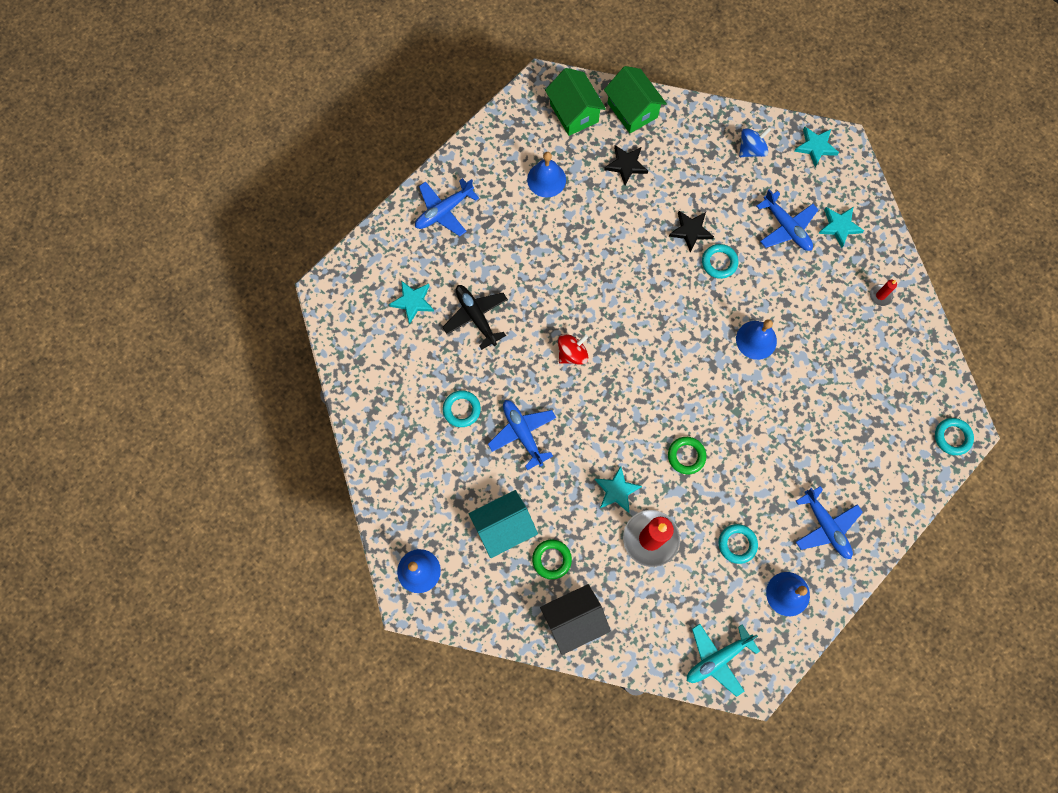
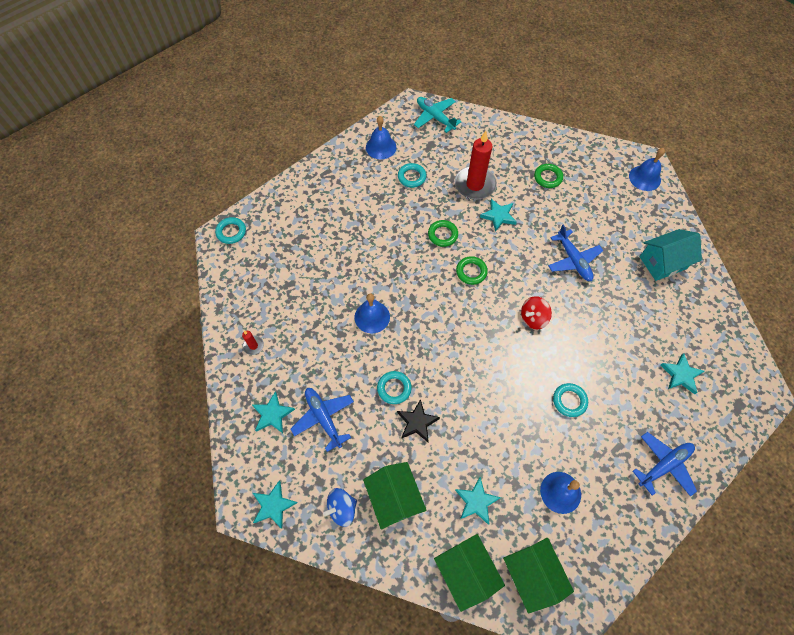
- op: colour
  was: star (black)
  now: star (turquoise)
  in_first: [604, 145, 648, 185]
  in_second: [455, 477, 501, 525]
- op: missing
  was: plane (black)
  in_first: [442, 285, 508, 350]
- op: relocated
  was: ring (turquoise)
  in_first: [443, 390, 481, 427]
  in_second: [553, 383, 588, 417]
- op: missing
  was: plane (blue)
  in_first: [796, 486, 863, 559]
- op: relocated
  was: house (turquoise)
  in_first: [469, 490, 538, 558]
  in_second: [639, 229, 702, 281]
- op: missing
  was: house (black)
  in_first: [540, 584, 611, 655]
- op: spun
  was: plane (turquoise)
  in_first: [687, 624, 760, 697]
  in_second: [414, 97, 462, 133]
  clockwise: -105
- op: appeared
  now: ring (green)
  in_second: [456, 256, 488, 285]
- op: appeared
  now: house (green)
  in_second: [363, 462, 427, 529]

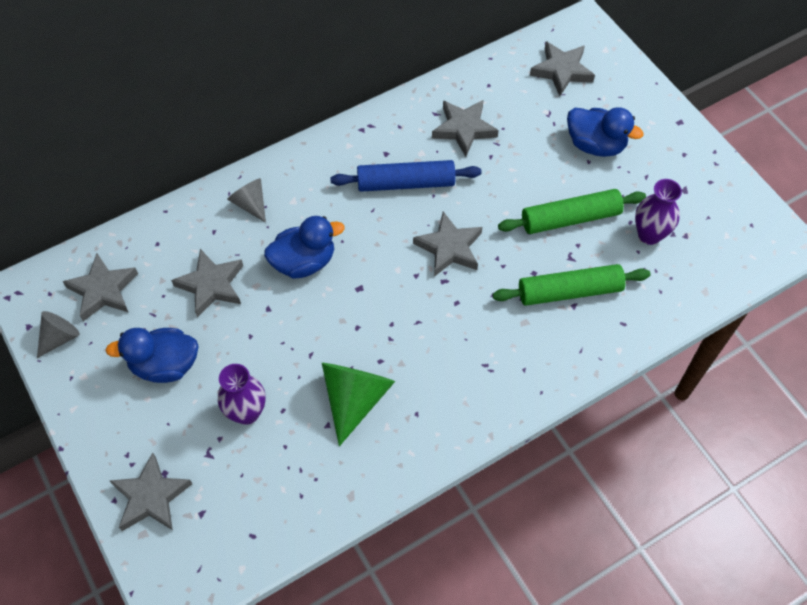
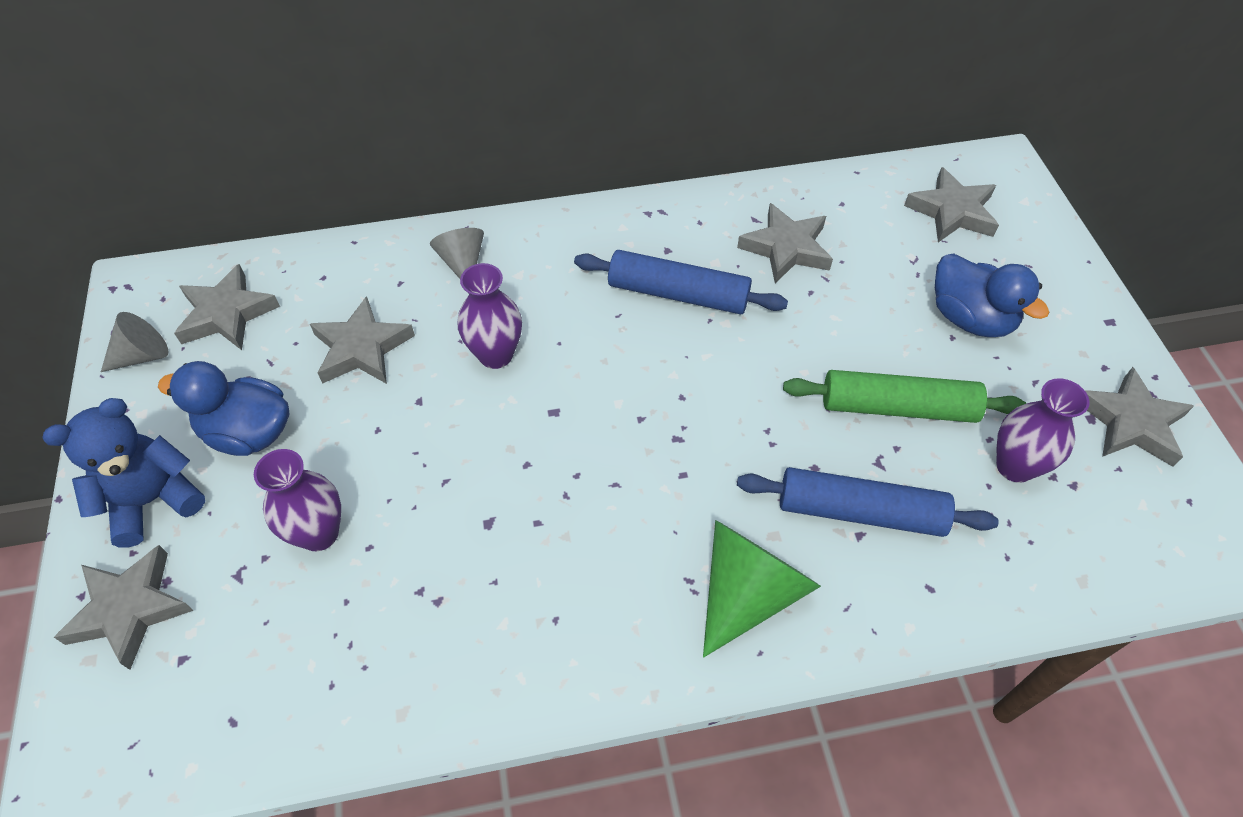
- op: relocated
  was: star (grey)
  in_first: [413, 212, 482, 277]
  in_second: [1085, 367, 1194, 467]
- op: exchanged
  was: duck (blue)
  now: vase (purple)
  in_first: [264, 216, 345, 279]
  in_second: [458, 263, 522, 369]
- op: colour
  was: rolling pin (green)
  now: rolling pin (blue)
  in_first: [493, 264, 651, 306]
  in_second: [737, 467, 999, 537]
- op: relocated
  was: cone (green)
  in_first: [322, 363, 395, 446]
  in_second: [703, 520, 821, 657]
- op: appeared
  now: teddy bear (blue)
  in_second: [42, 398, 205, 548]

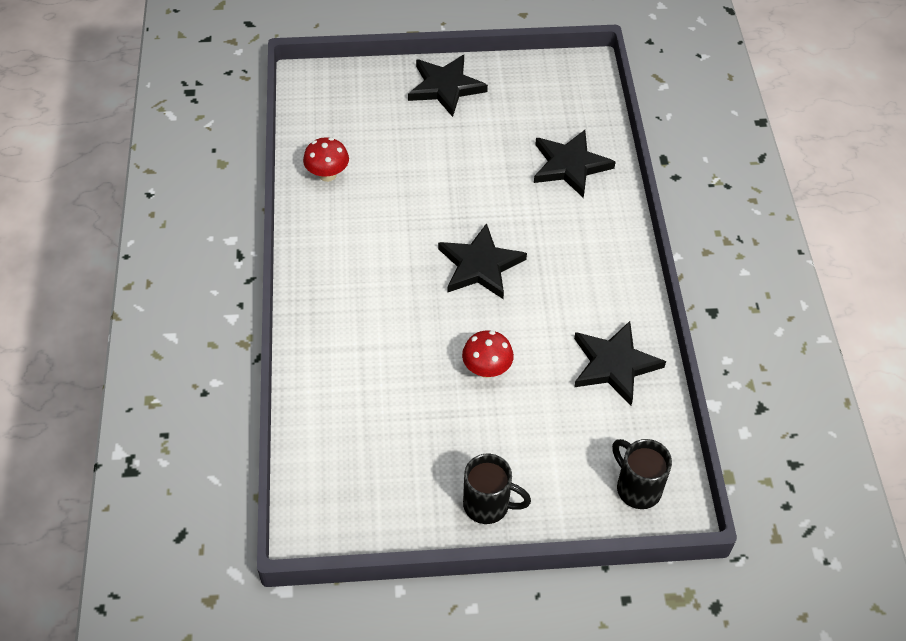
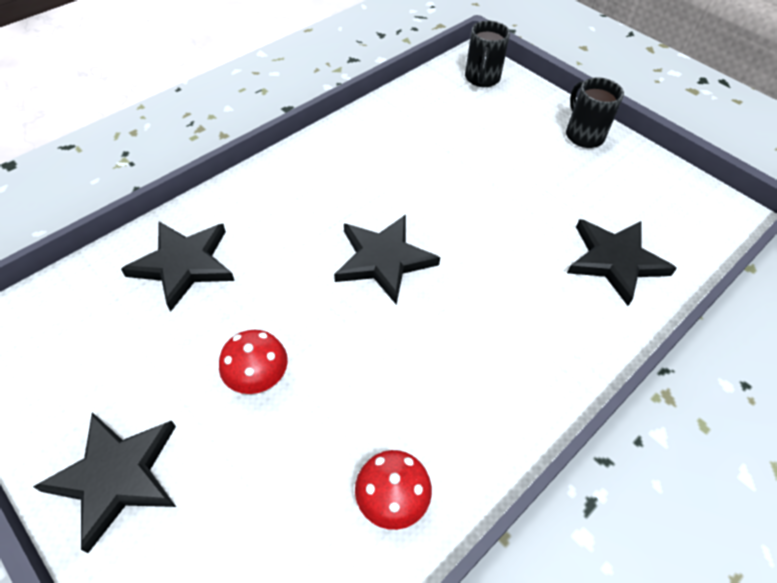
- op: relocated
  was: star (black)
  in_first: [574, 321, 666, 406]
  in_second: [567, 219, 677, 306]
- op: relocated
  was: mushroom (red)
  in_first: [462, 330, 514, 378]
  in_second: [219, 330, 288, 394]

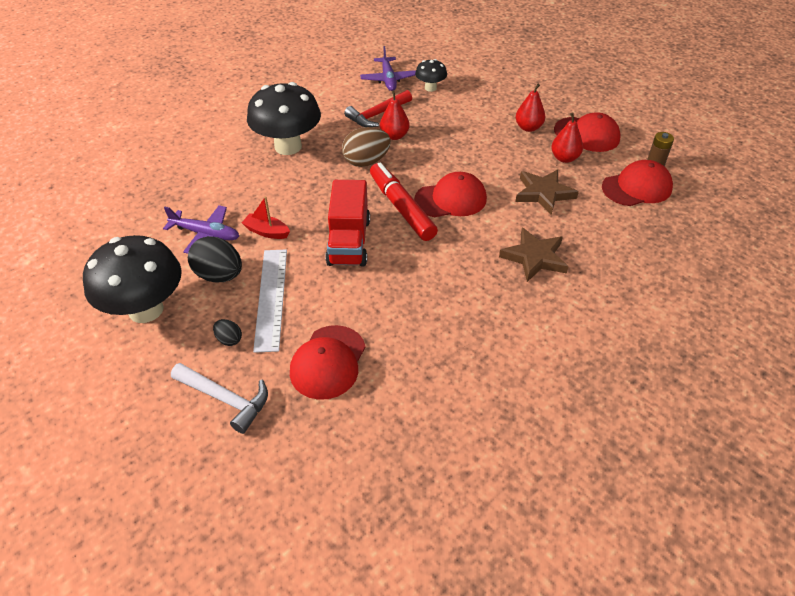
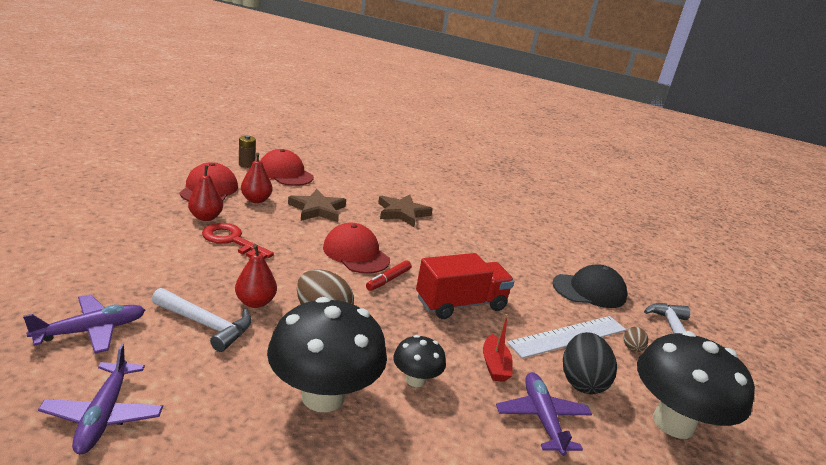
- op: relocated
  was: mushroom (black)
  in_first: [415, 59, 447, 92]
  in_second: [393, 335, 446, 387]
- op: colour
  was: hammer (red)
  now: hammer (white)
  in_first: [344, 90, 412, 127]
  in_second: [152, 288, 252, 352]
- op: size
  was: marker (red)
  in_first: [370, 162, 438, 241]
  in_second: [366, 260, 411, 291]
  ratio: 0.51
- op: colour
  was: egg (black)
  now: egg (brown)
  in_first: [213, 319, 242, 346]
  in_second: [624, 327, 648, 352]
- op: colour
  was: cap (red)
  now: cap (black)
  in_first: [290, 325, 366, 400]
  in_second: [552, 264, 627, 308]
- op: appeared
  now: key (red)
  in_second: [202, 223, 274, 259]
- op: appeared
  now: plane (purple)
  in_second: [38, 344, 163, 454]

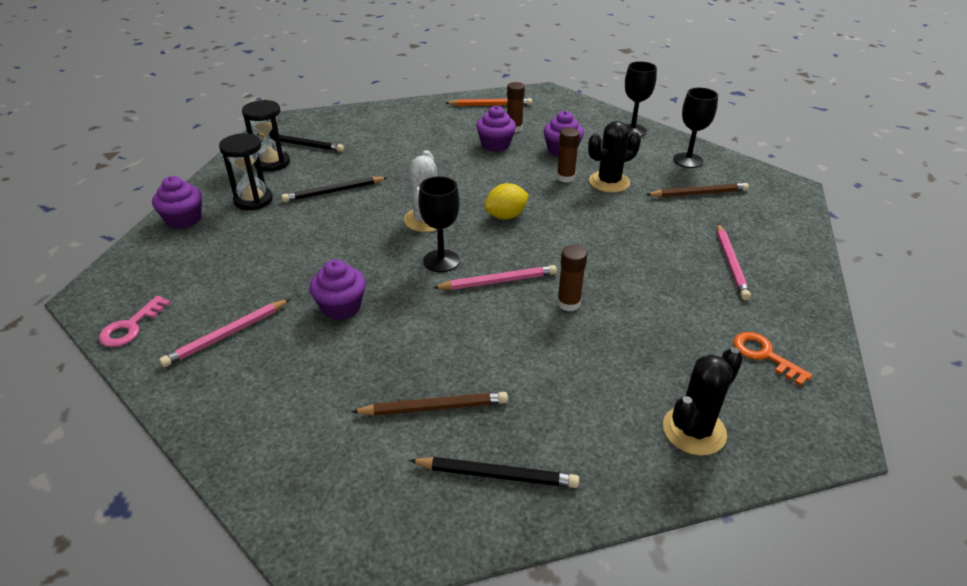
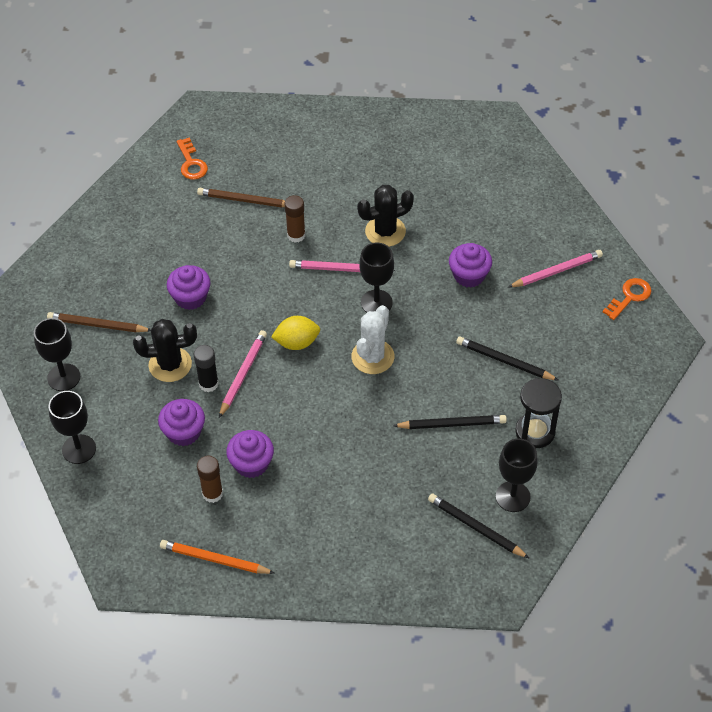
- op: exchanged
  was: hourglass (black)
  now: goblet (black)
  in_first: [242, 100, 290, 172]
  in_second: [496, 439, 538, 512]
- op: colour
  was: glue stick (brown)
  now: glue stick (black)
  in_first: [556, 128, 580, 182]
  in_second: [194, 345, 219, 392]
- op: relocated
  was: cupcake (purple)
  in_first: [152, 176, 202, 229]
  in_second: [167, 265, 211, 310]
- op: relocated
  was: pencil (pink)
  in_first: [717, 224, 751, 300]
  in_second: [219, 330, 267, 418]
- op: colour
  was: key (pink)
  now: key (orange)
  in_first: [99, 296, 171, 347]
  in_second: [603, 278, 652, 320]
- op: relocated
  was: cactus (black)
  in_first: [663, 347, 743, 456]
  in_second: [357, 185, 414, 247]
- op: relocated
  was: pencil (brown)
  in_first: [351, 392, 508, 416]
  in_second: [197, 188, 285, 208]
- op: relocated
  was: pencil (black)
  in_first: [409, 457, 579, 488]
  in_second: [456, 336, 559, 381]

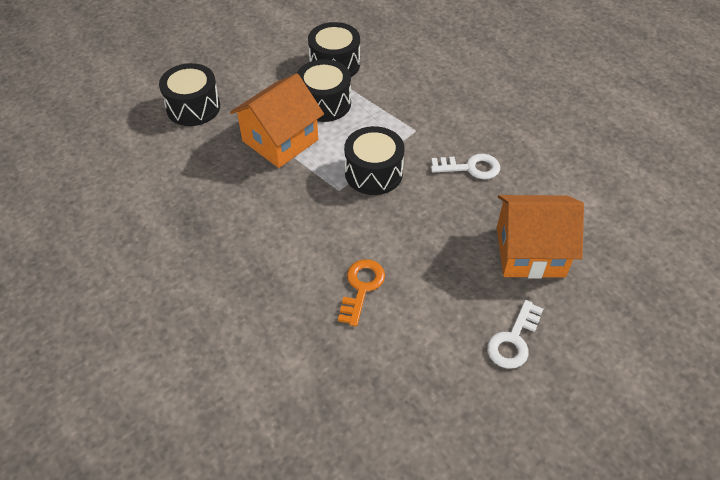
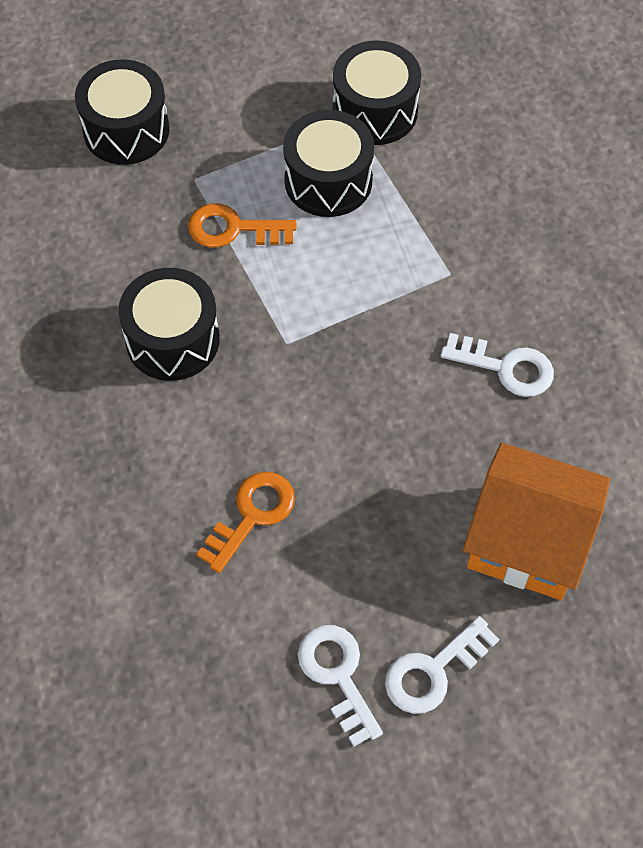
- op: exchanged
  was: house (orange)
  now: key (orange)
  in_first: [230, 73, 324, 168]
  in_second: [188, 203, 296, 248]
- op: relocated
  was: drum (black)
  in_first: [344, 126, 404, 195]
  in_second: [118, 268, 220, 381]
- op: appeared
  now: key (white)
  in_second: [298, 625, 383, 747]

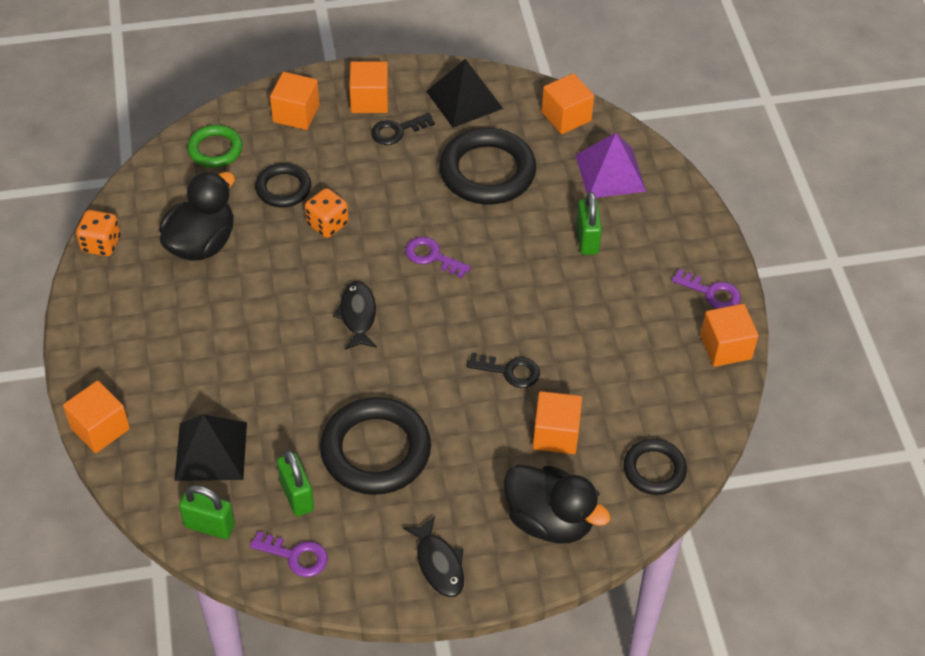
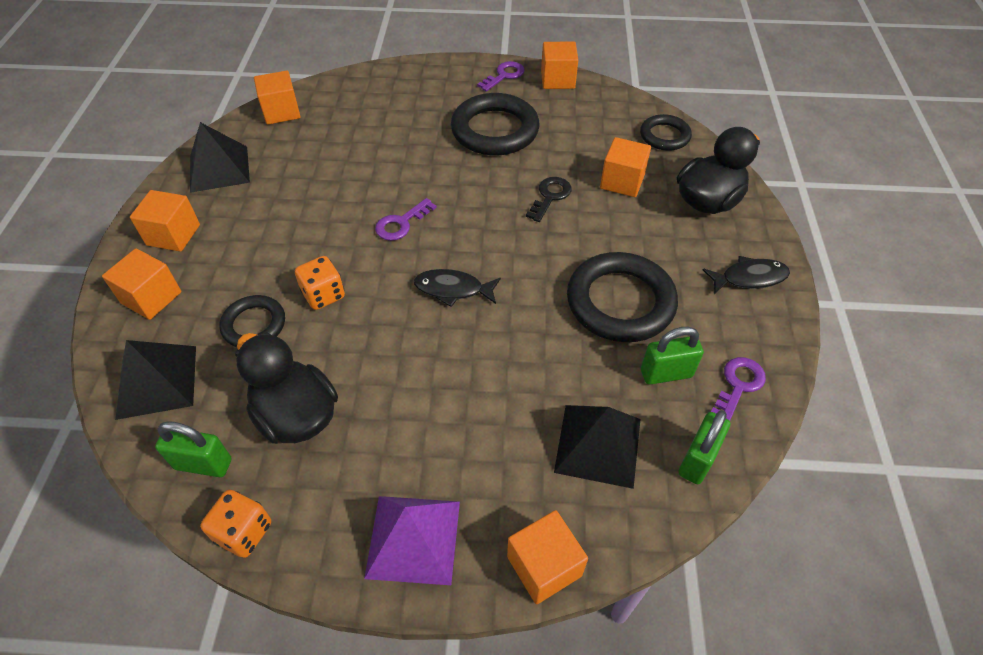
- op: missing
  was: key (black)
  in_first: [371, 113, 435, 145]
- op: exchanged
  was: ring (green)
  now: pyramid (black)
  in_first: [187, 125, 243, 168]
  in_second: [115, 340, 196, 420]
- op: relocated
  was: ring (black)
  in_first: [439, 128, 536, 204]
  in_second: [451, 93, 540, 155]
- op: relocated
  was: pyramid (purple)
  in_first: [575, 133, 646, 198]
  in_second: [364, 496, 460, 585]
- op: relocated
  was: padlock (green)
  in_first: [576, 191, 602, 255]
  in_second: [155, 421, 232, 477]

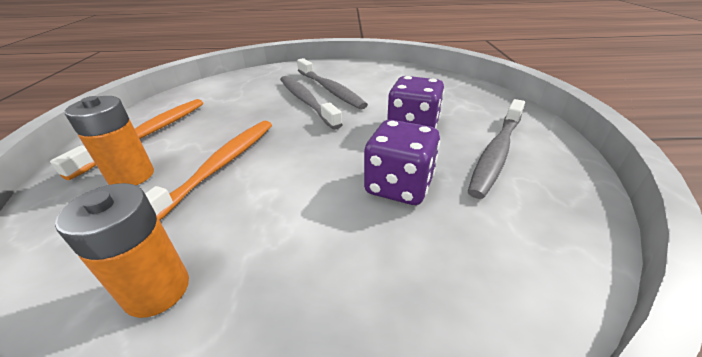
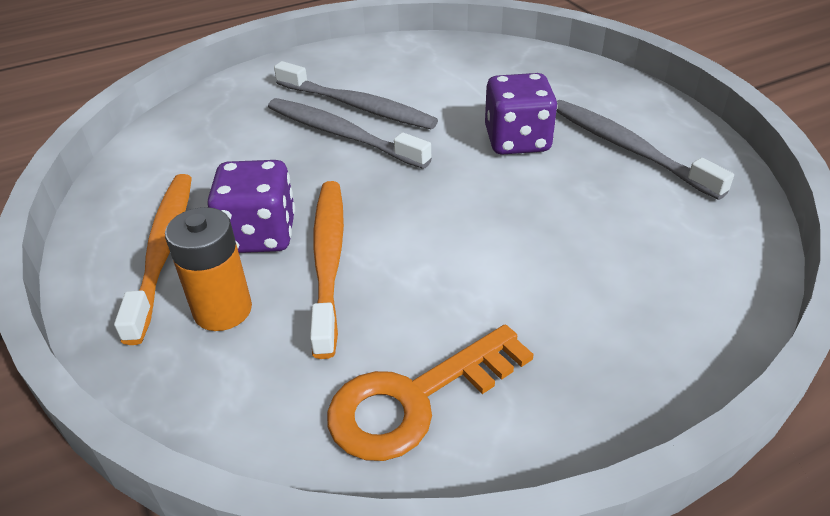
- op: spun
  was: toothbrush (grey)
  in_first: [468, 99, 525, 199]
  in_second: [556, 100, 734, 200]
  clockwise: 135
- op: relocated
  was: dice (purple)
  in_first: [364, 120, 440, 205]
  in_second: [207, 160, 295, 253]
- op: exchanged
  was: battery (orange)
  now: key (orange)
  in_first: [55, 183, 189, 318]
  in_second: [327, 325, 534, 461]

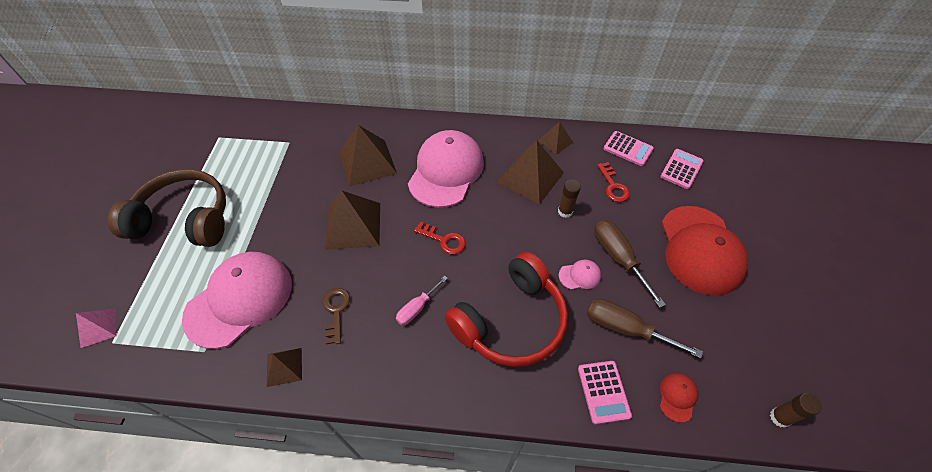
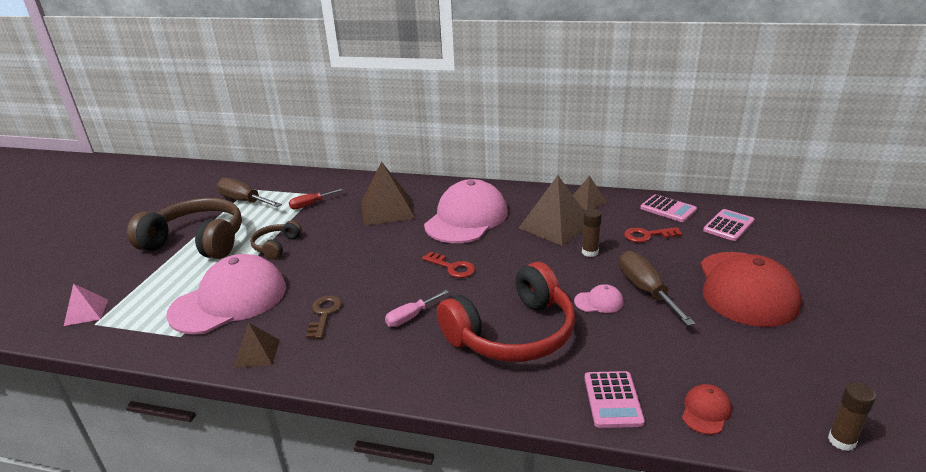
- op: spun
  was: key (red)
  in_first: [597, 162, 630, 202]
  in_second: [624, 227, 682, 243]
  clockwise: 90
- op: missing
  was: pyramid (brown)
  in_first: [325, 191, 380, 250]
- op: relocated
  was: screwdriver (brown)
  in_first: [587, 299, 703, 358]
  in_second: [217, 178, 282, 207]
- op: appeared
  now: screwdriver (red)
  in_second: [289, 189, 343, 210]
- op: appeared
  now: headphones (brown)
  in_second: [250, 220, 302, 259]

